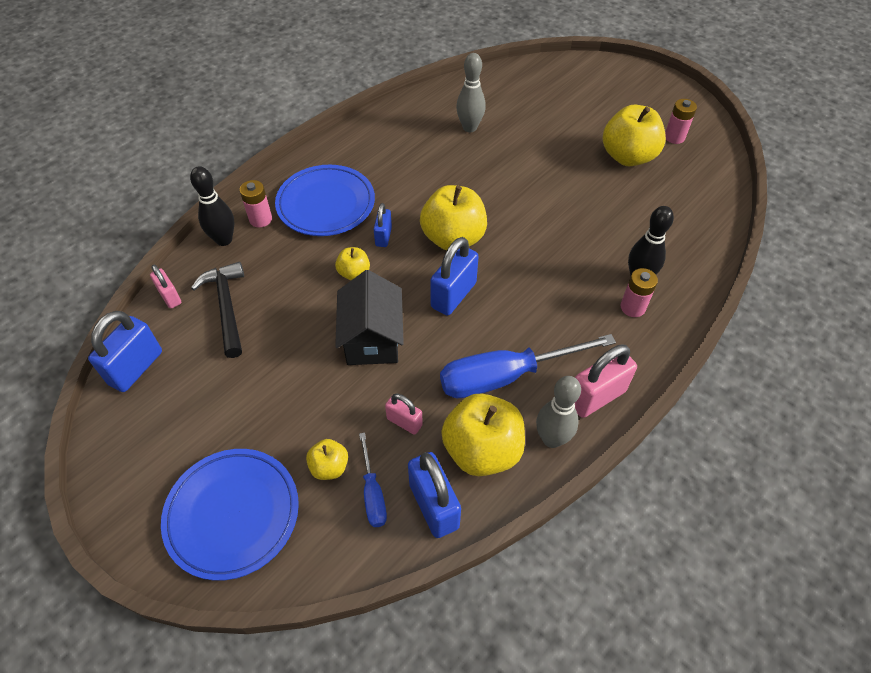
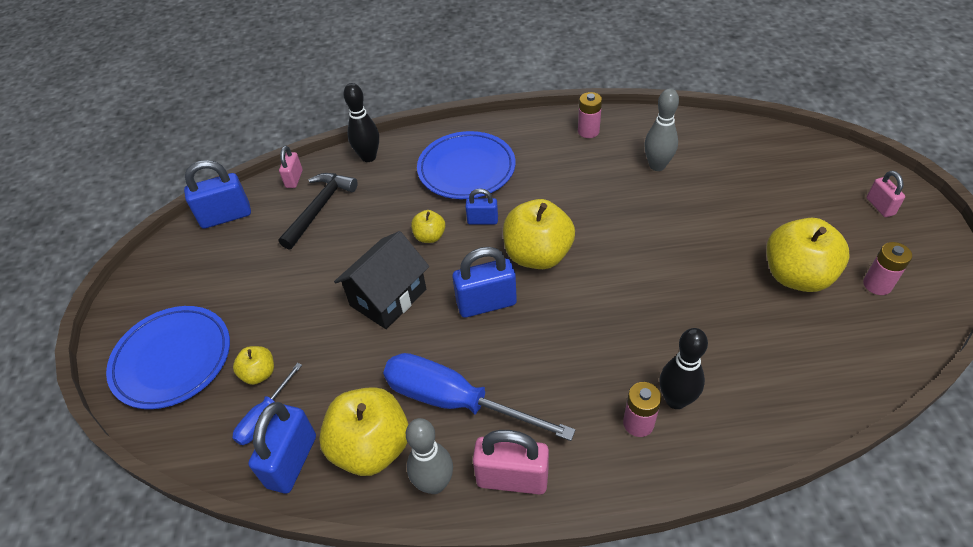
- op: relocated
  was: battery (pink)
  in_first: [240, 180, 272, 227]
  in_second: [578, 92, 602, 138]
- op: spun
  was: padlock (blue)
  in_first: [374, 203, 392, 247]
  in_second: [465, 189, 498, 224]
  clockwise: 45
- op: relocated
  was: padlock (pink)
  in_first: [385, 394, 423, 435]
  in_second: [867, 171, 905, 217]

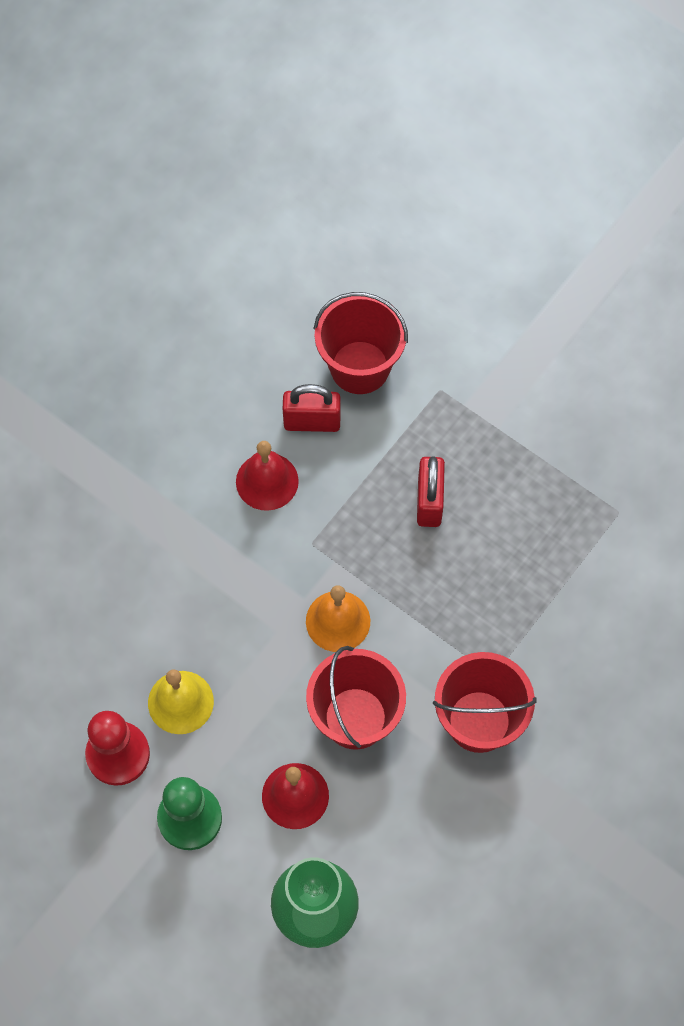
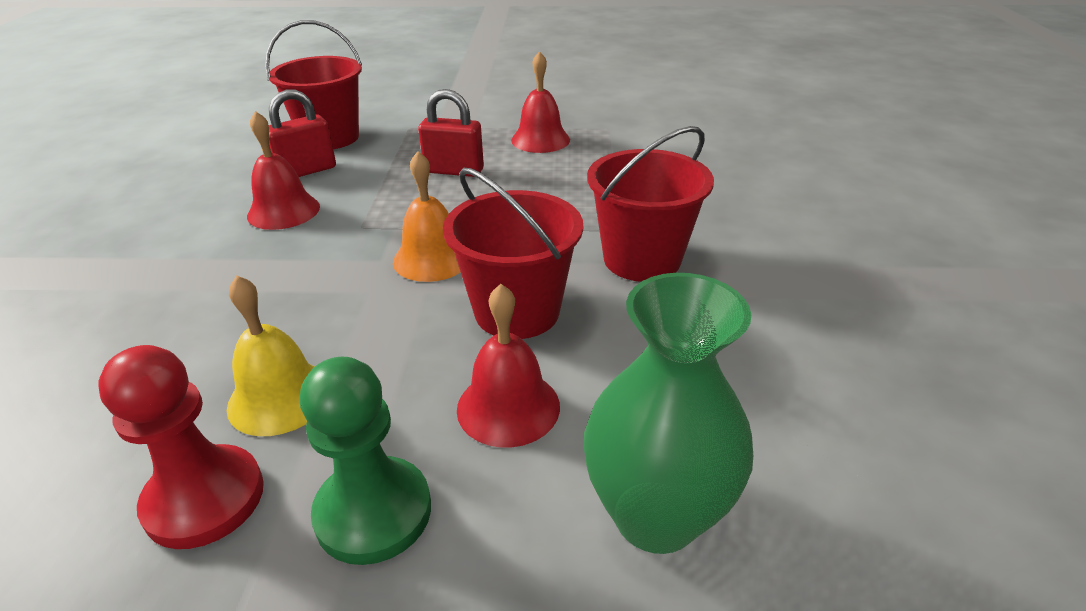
- op: spun
  was: padlock (red)
  in_first: [417, 456, 445, 527]
  in_second: [418, 89, 484, 177]
  clockwise: -45
- op: appeared
  now: bell (red)
  in_second: [511, 51, 570, 153]

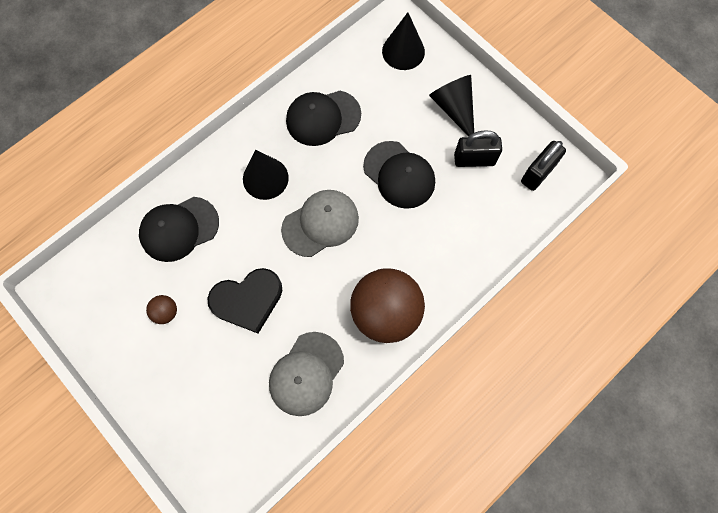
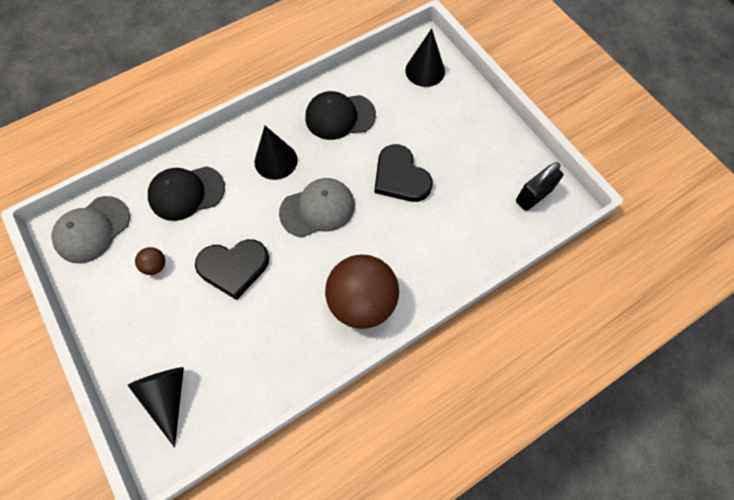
- op: relocated
  was: cone (black)
  in_first: [429, 75, 474, 137]
  in_second: [127, 367, 184, 448]
- op: missing
  was: padlock (black)
  in_first: [454, 130, 502, 167]
- op: exchanged
  was: cap (black)
  now: heart (black)
  in_first: [363, 141, 435, 209]
  in_second: [374, 144, 433, 202]
- op: relocated
  was: cap (grey)
  in_first: [269, 332, 344, 416]
  in_second: [51, 196, 130, 264]

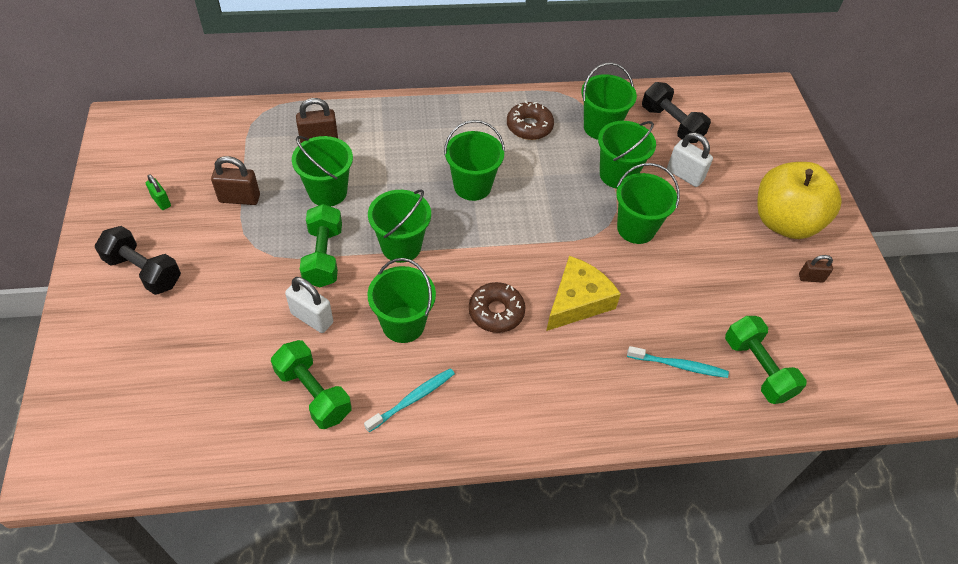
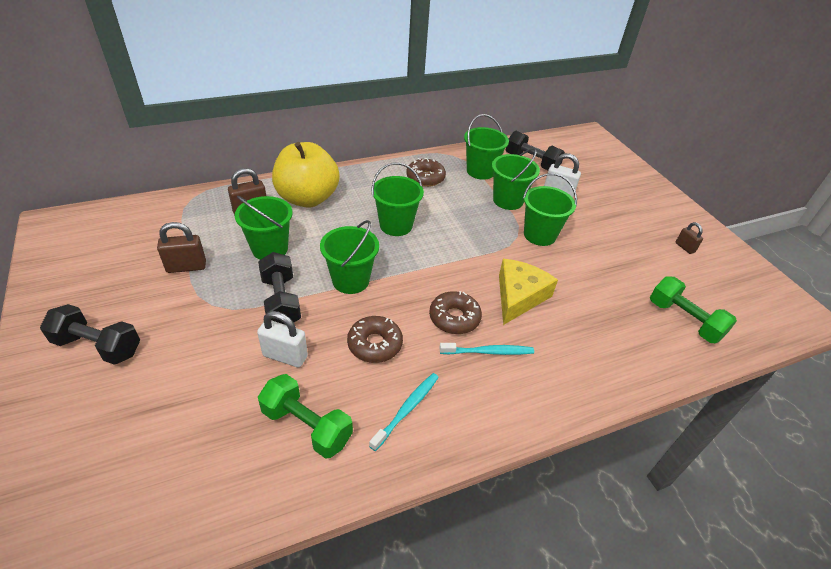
- op: relocated
  was: apple (yellow)
  in_first: [757, 162, 841, 239]
  in_second: [272, 142, 340, 208]
- op: missing
  was: padlock (green)
  in_first: [146, 174, 171, 210]
- op: colour
  was: dumbbell (green)
  now: dumbbell (black)
  in_first: [300, 204, 342, 287]
  in_second: [258, 252, 301, 325]
- op: spun
  was: padlock (brown)
  in_first: [799, 255, 833, 283]
  in_second: [676, 222, 703, 254]
  clockwise: 75
- op: exchanged
  was: bucket (green)
  now: donut (brown)
  in_first: [367, 258, 436, 343]
  in_second: [347, 316, 403, 363]
- op: relocated
  was: toothbrush (turquoise)
  in_first: [627, 346, 729, 378]
  in_second: [440, 343, 534, 355]

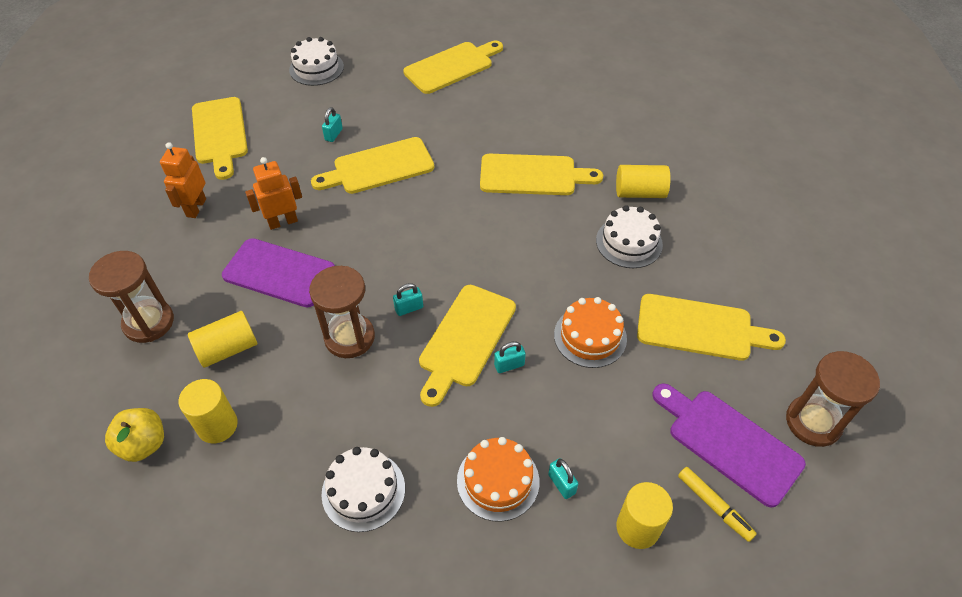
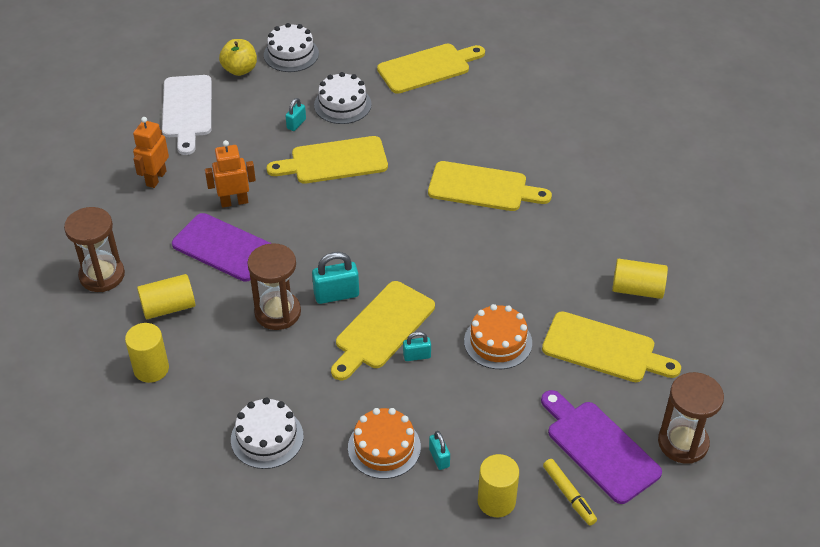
- op: colour
  was: cutting board (yellow)
  now: cutting board (white)
  in_first: [192, 97, 248, 180]
  in_second: [162, 75, 212, 155]
- op: relocated
  was: cylinder (yellow)
  in_first: [616, 165, 671, 198]
  in_second: [612, 259, 668, 299]
- op: relocated
  was: cake (white)
  in_first: [596, 205, 663, 268]
  in_second: [314, 72, 372, 124]
- op: size
  was: padlock (turquoise)
  in_first: [393, 283, 423, 316]
  in_second: [312, 252, 359, 304]
  ratio: 1.7
- op: relocated
  was: apple (yellow)
  in_first: [105, 408, 164, 462]
  in_second: [219, 39, 257, 76]

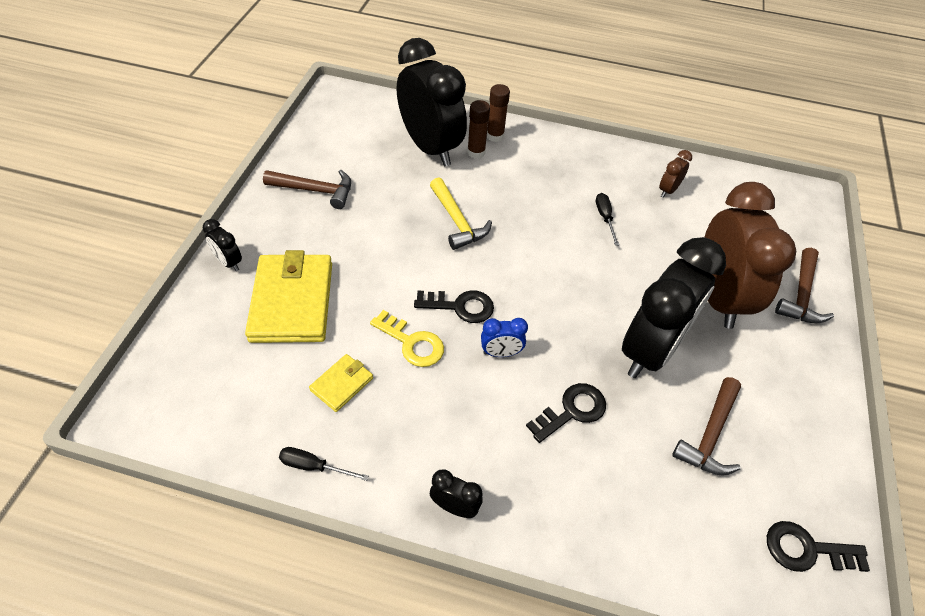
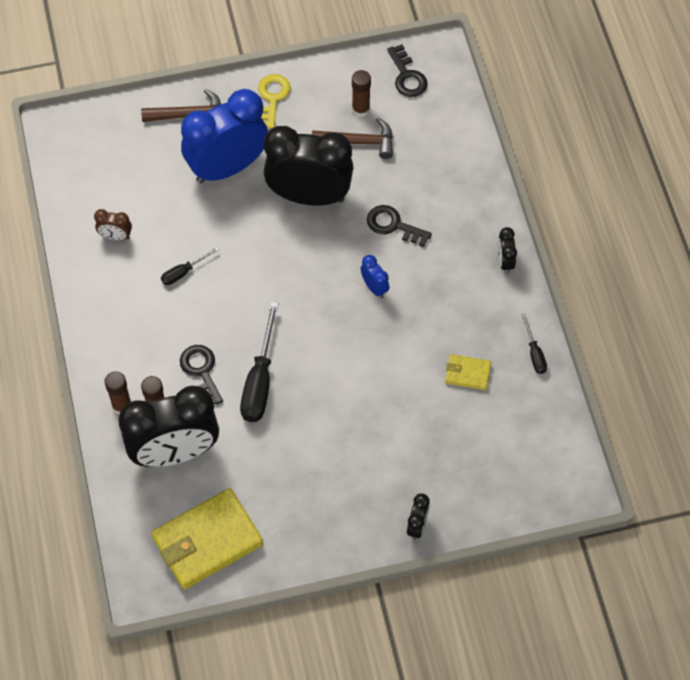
- op: spun
  was: clock (black)
  in_first: [397, 38, 467, 166]
  in_second: [118, 386, 219, 467]
  clockwise: -135
- op: missing
  was: hammer (brown)
  in_first: [263, 170, 351, 209]
- op: exchanged
  was: hammer (yellow)
  now: screwdriver (black)
  in_first: [430, 177, 492, 250]
  in_second: [240, 301, 279, 422]
- op: colour
  was: clock (brown)
  now: clock (blue)
  in_first: [705, 182, 796, 329]
  in_second: [181, 89, 268, 183]
- op: relocated
  was: wallet (yellow)
  in_first: [245, 250, 332, 343]
  in_second: [151, 488, 263, 589]
- op: relocated
  was: key (black)
  in_first: [414, 290, 494, 323]
  in_second: [180, 345, 223, 405]
- op: relocated
  was: key (yellow)
  in_first: [370, 310, 444, 367]
  in_second: [258, 74, 290, 129]
- op: appeared
  now: glue stick (brown)
  in_second: [352, 70, 371, 117]

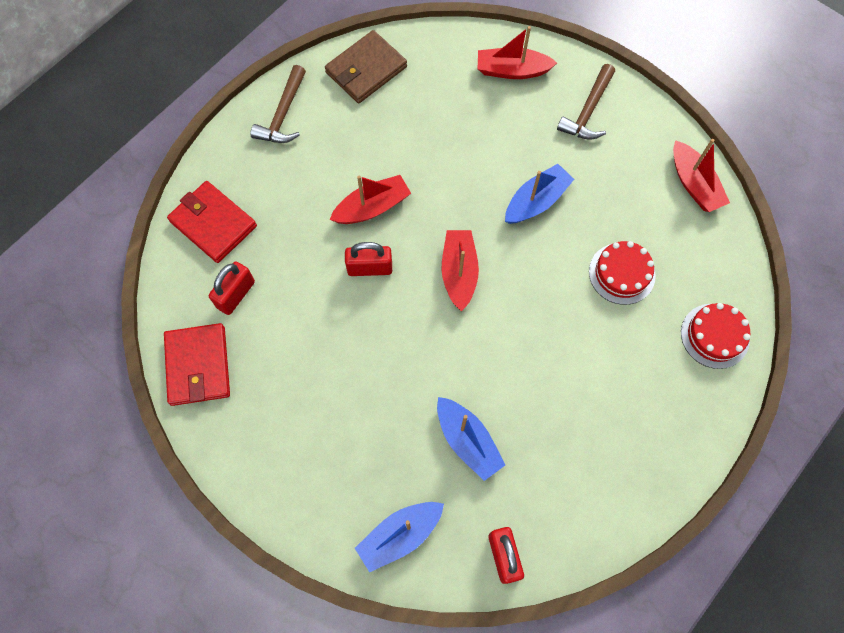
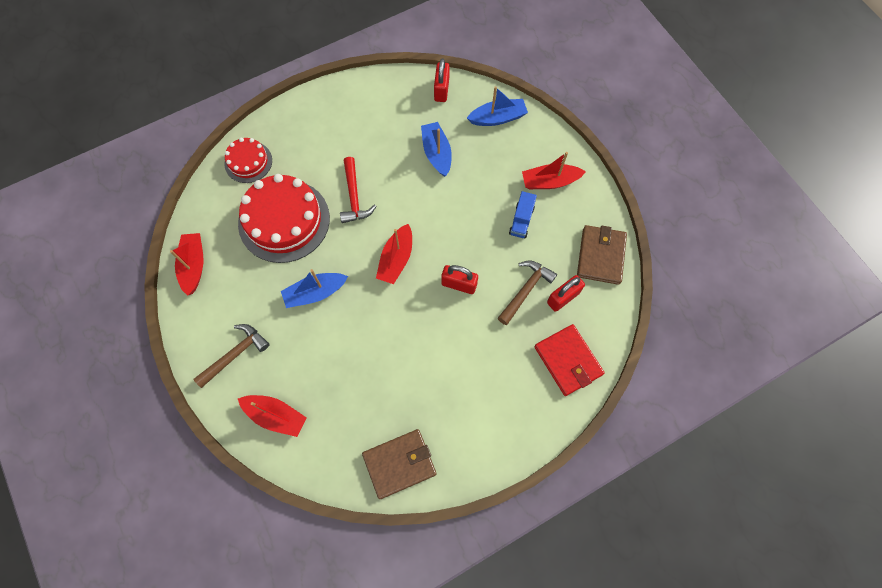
- op: relocated
  was: hammer (brown)
  in_first: [250, 65, 306, 143]
  in_second: [498, 260, 557, 325]
- op: relocated
  was: boat (red)
  in_first: [330, 175, 411, 224]
  in_second: [522, 152, 586, 189]
- op: size
  was: cake (red)
  in_first: [589, 241, 656, 305]
  in_second: [238, 174, 330, 263]
  ratio: 1.85
- op: colour
  was: wallet (red)
  now: wallet (brown)
  in_first: [164, 323, 230, 406]
  in_second: [577, 225, 627, 285]
- op: appeared
  now: hammer (red)
  in_second: [340, 157, 376, 223]
- op: appeared
  now: truck (blue)
  in_second: [509, 191, 537, 239]

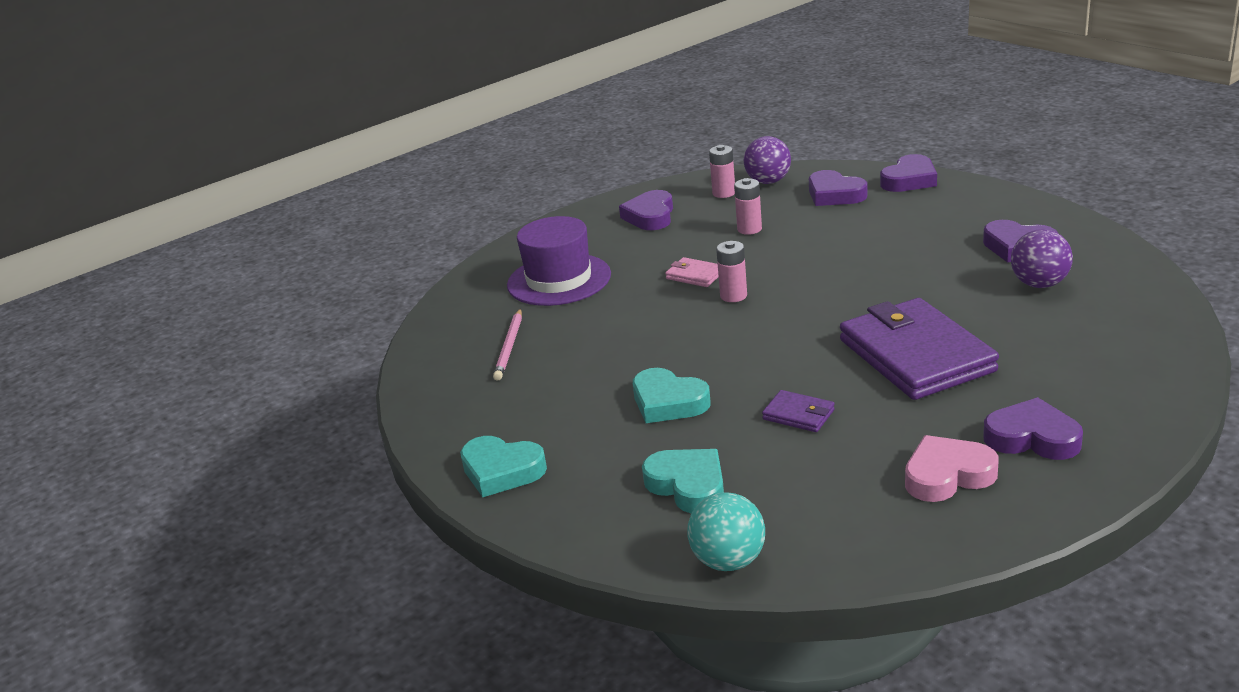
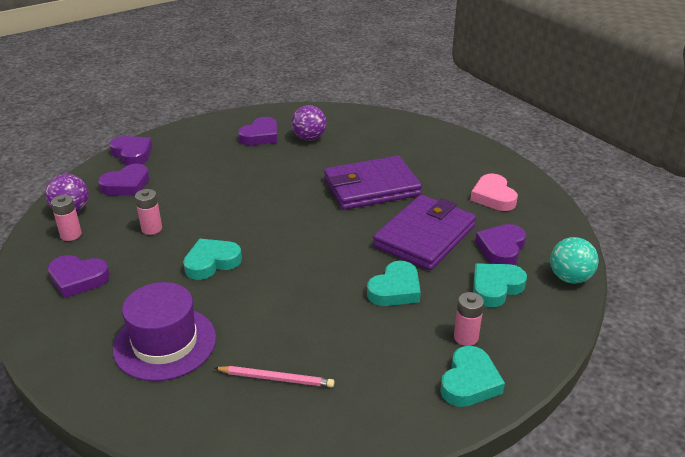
- op: relocated
  was: battery (pink)
  in_first: [716, 241, 747, 302]
  in_second: [454, 292, 484, 346]
- op: exchanged
  was: wallet (pink)
  now: heart (turquoise)
  in_first: [665, 257, 719, 287]
  in_second: [183, 239, 242, 280]
- op: size
  was: wallet (purple)
  in_first: [762, 390, 835, 432]
  in_second: [373, 195, 476, 270]
  ratio: 2.36
- op: relocated
  was: heart (purple)
  in_first: [983, 397, 1083, 460]
  in_second: [475, 224, 526, 265]

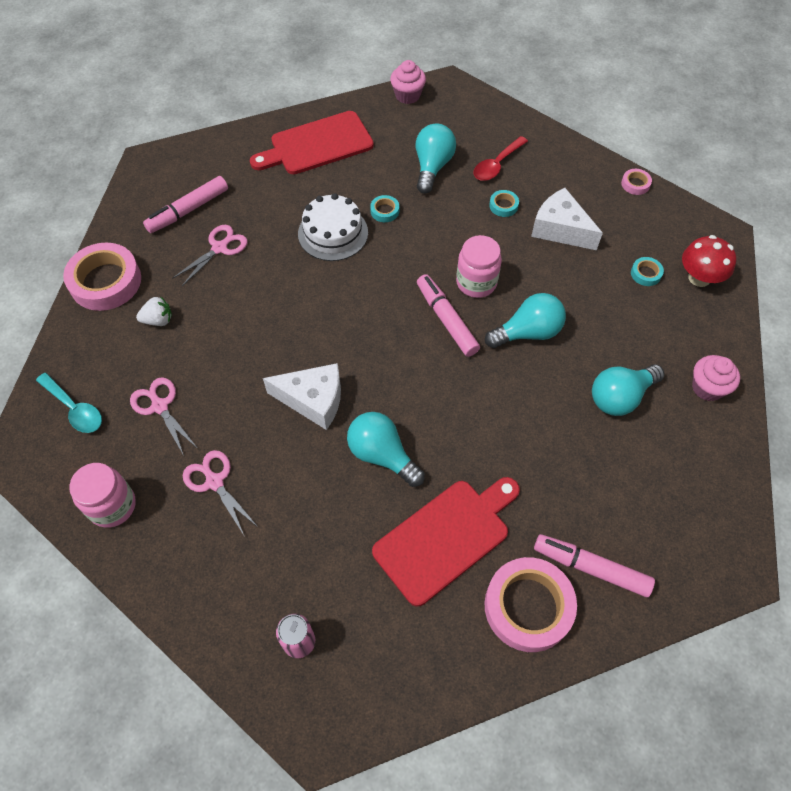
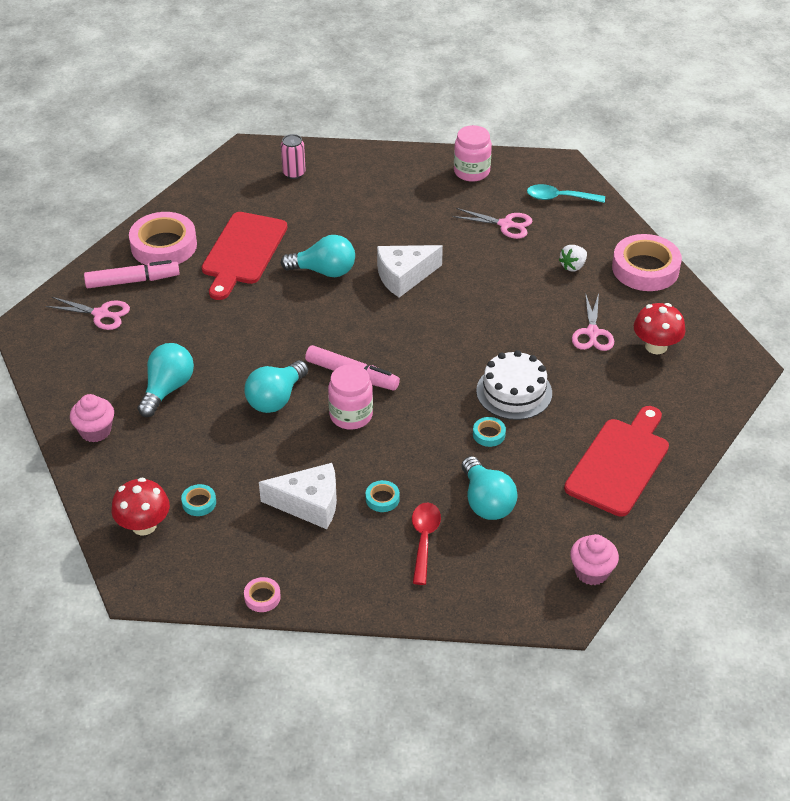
- op: exchanged
  was: marker (pink)
  now: mushroom (red)
  in_first: [143, 176, 228, 233]
  in_second: [634, 303, 685, 354]
- op: relocated
  was: scissors (pink)
  in_first: [183, 450, 259, 537]
  in_second: [46, 297, 130, 330]

